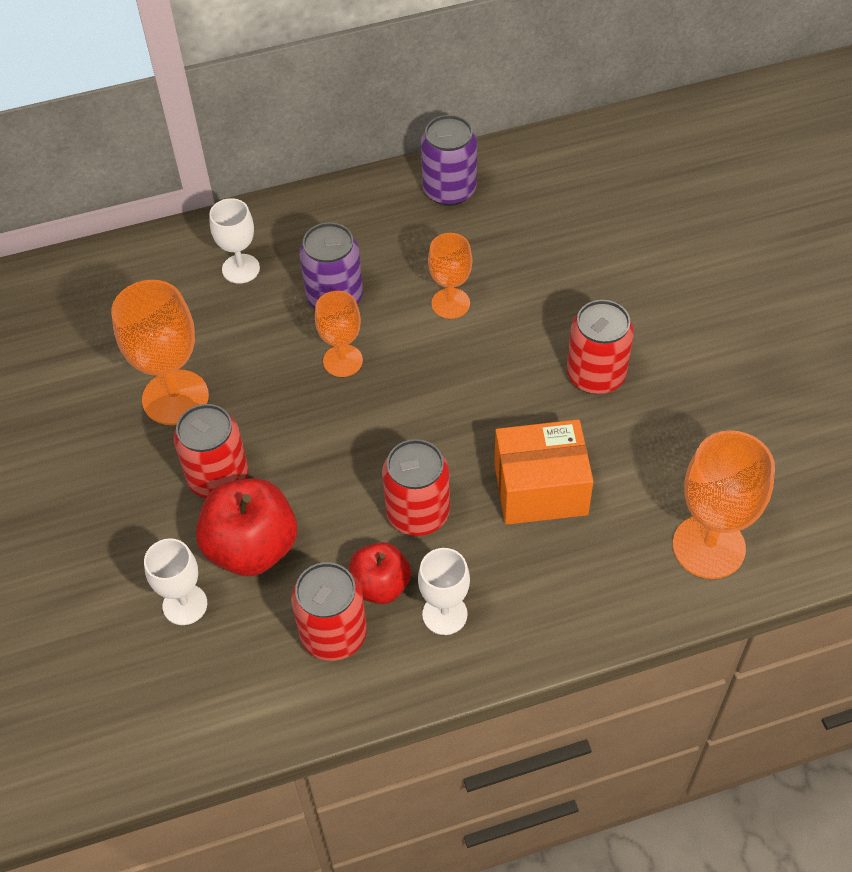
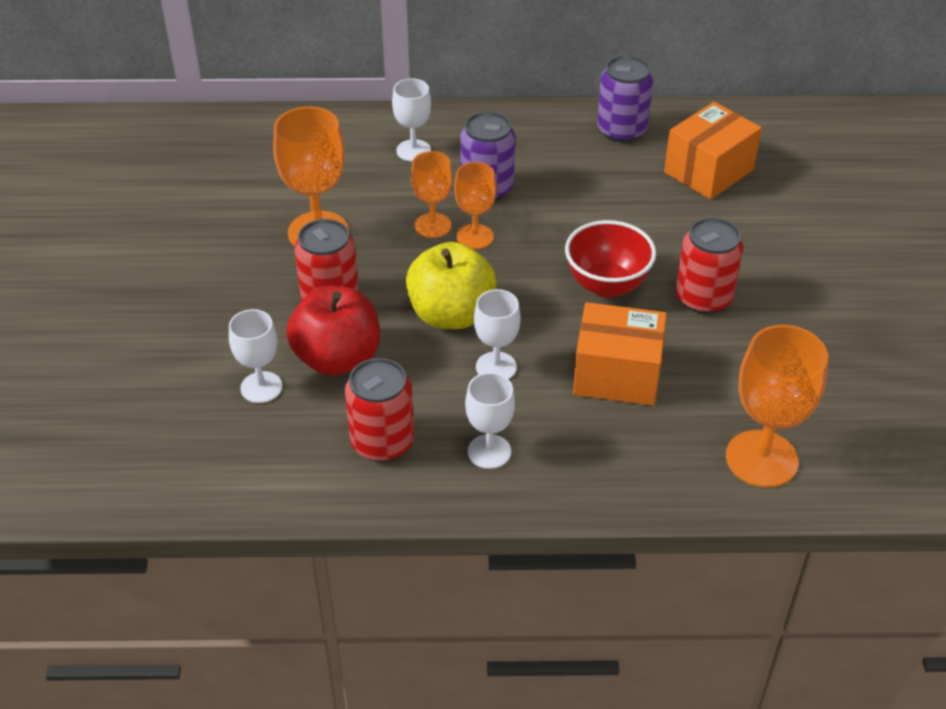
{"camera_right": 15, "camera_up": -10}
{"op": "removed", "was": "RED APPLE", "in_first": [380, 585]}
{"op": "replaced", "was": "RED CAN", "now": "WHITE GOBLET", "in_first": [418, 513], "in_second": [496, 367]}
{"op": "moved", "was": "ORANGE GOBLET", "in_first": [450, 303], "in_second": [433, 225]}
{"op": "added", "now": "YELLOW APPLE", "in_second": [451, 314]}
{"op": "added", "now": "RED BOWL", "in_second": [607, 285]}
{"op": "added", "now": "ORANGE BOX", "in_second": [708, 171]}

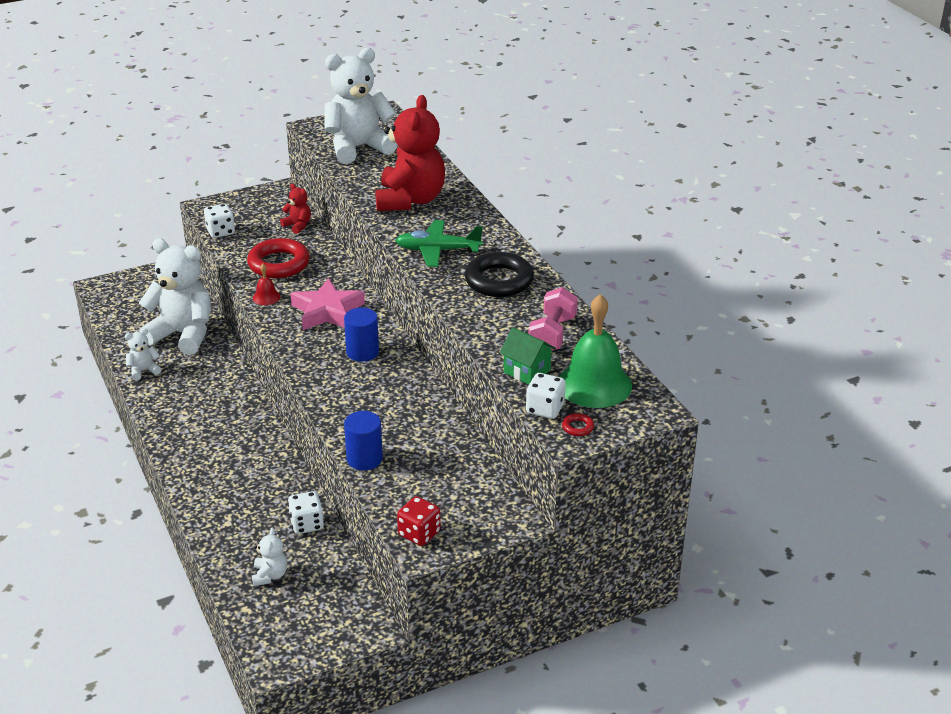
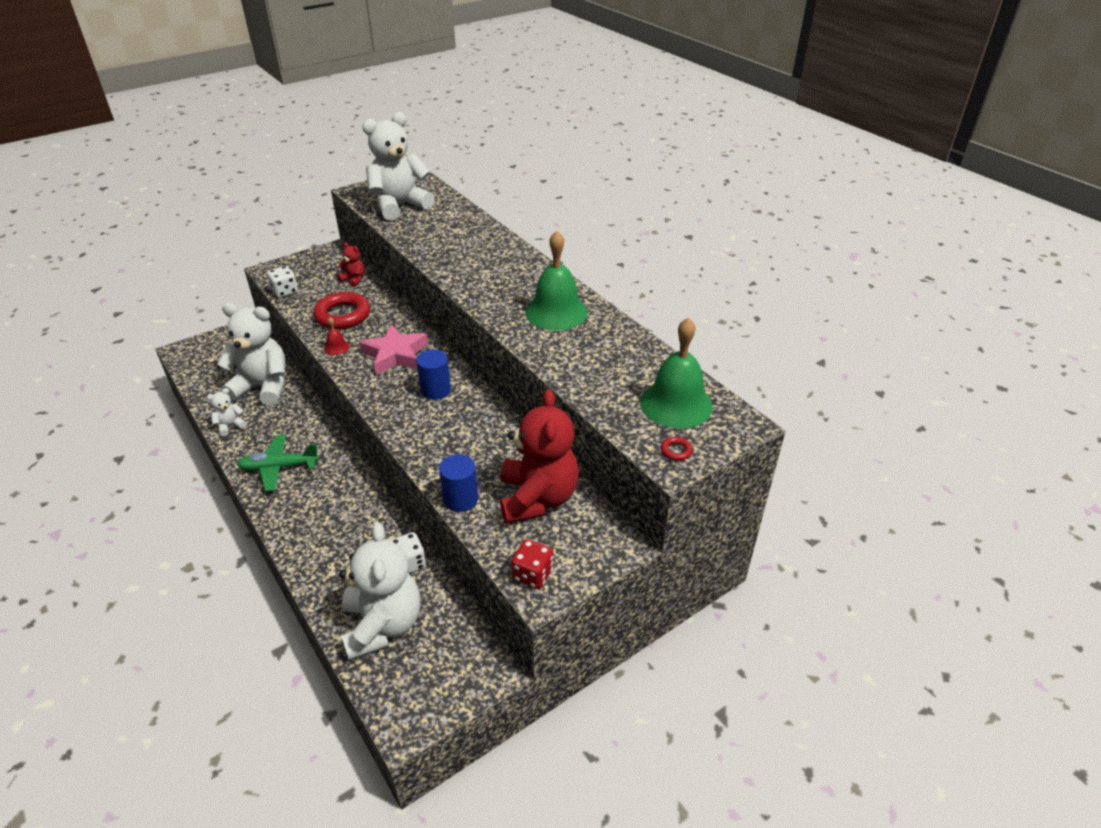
{"camera_right": -10, "camera_up": 5}
{"op": "resized", "was": "WHITE TEDDY BEAR", "in_first": [270, 575], "in_second": [383, 625], "ratio": 2.3}
{"op": "moved", "was": "RED TEDDY BEAR", "in_first": [410, 200], "in_second": [537, 498]}
{"op": "moved", "was": "GREEN PLANE", "in_first": [437, 250], "in_second": [279, 467]}
{"op": "replaced", "was": "BLACK RING", "now": "GREEN BELL", "in_first": [499, 280], "in_second": [556, 312]}
{"op": "removed", "was": "GREEN HOUSE", "in_first": [527, 371]}
{"op": "removed", "was": "WHITE DICE", "in_first": [545, 409]}
{"op": "removed", "was": "PINK DUMBBELL", "in_first": [552, 335]}

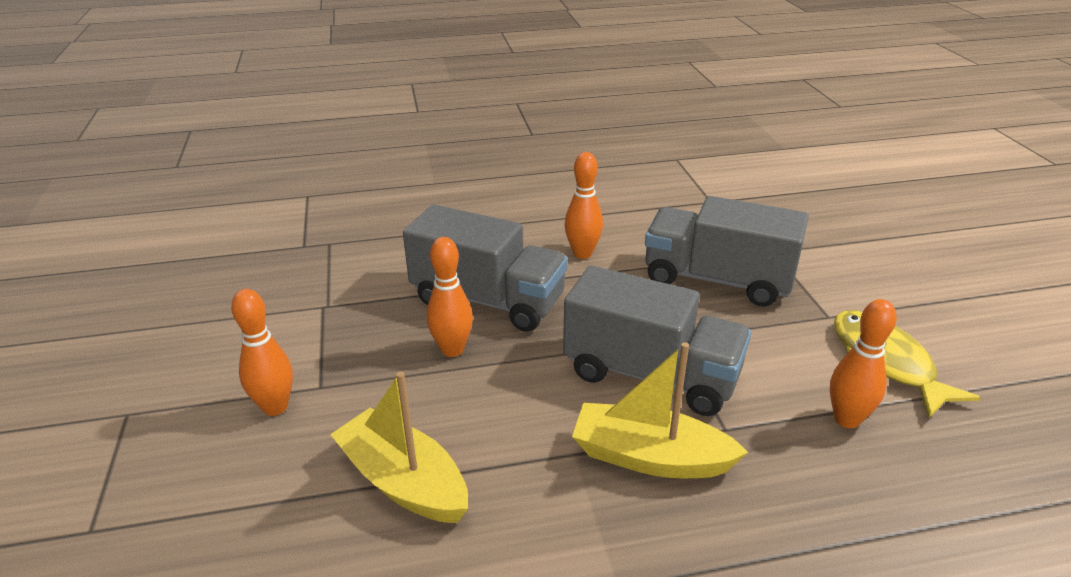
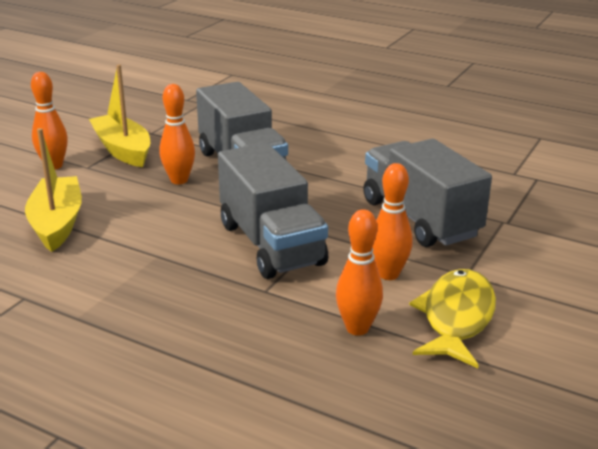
{"camera_right": 40, "camera_up": -5}
{"op": "moved", "was": "ORANGE BOWLING PIN", "in_first": [582, 253], "in_second": [388, 274]}
{"op": "moved", "was": "YELLOW BOAT", "in_first": [650, 457], "in_second": [123, 150]}

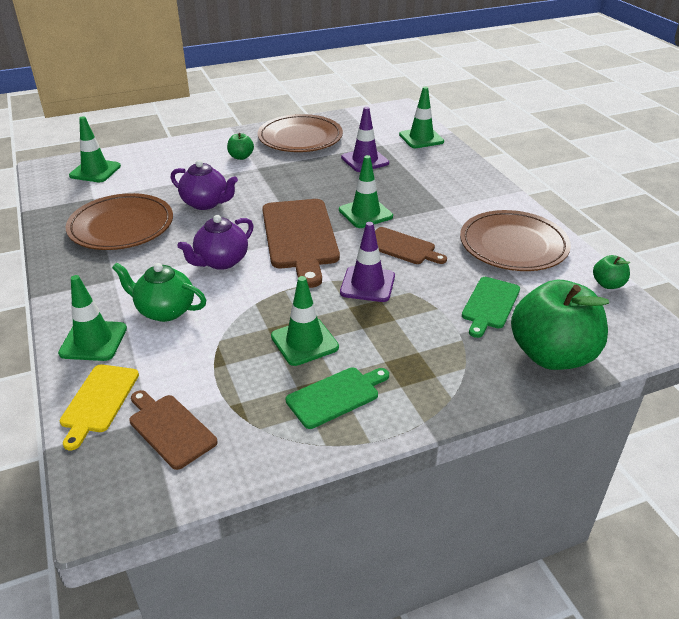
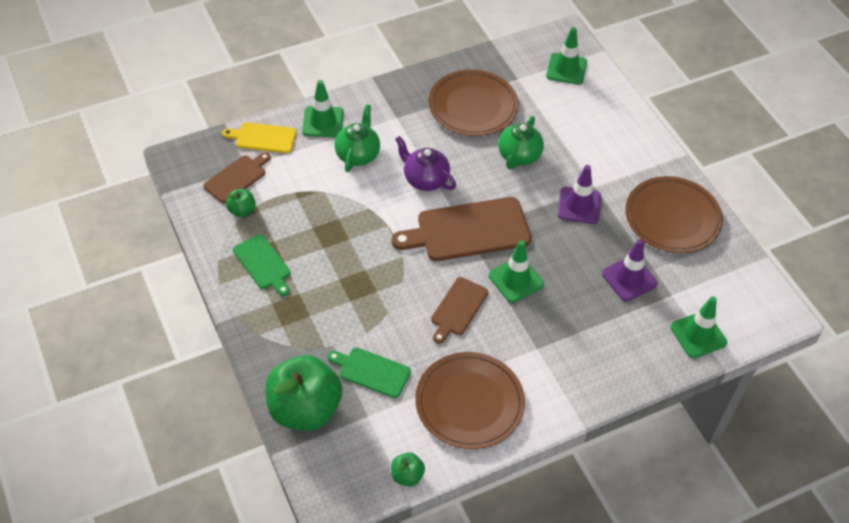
{"camera_right": 85, "camera_up": 15}
{"op": "recoloured", "was": "PURPLE TEAPOT", "now": "GREEN TEAPOT", "in_first": [206, 203], "in_second": [518, 156]}
{"op": "moved", "was": "GREEN APPLE", "in_first": [241, 157], "in_second": [242, 210]}
{"op": "removed", "was": "GREEN TRAFFIC CONE", "in_first": [304, 342]}
{"op": "moved", "was": "PURPLE TRAFFIC CONE", "in_first": [367, 284], "in_second": [579, 205]}

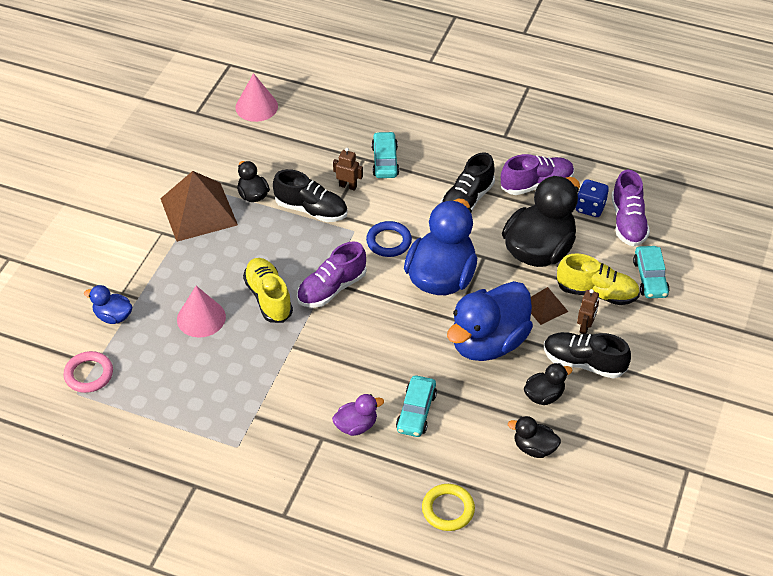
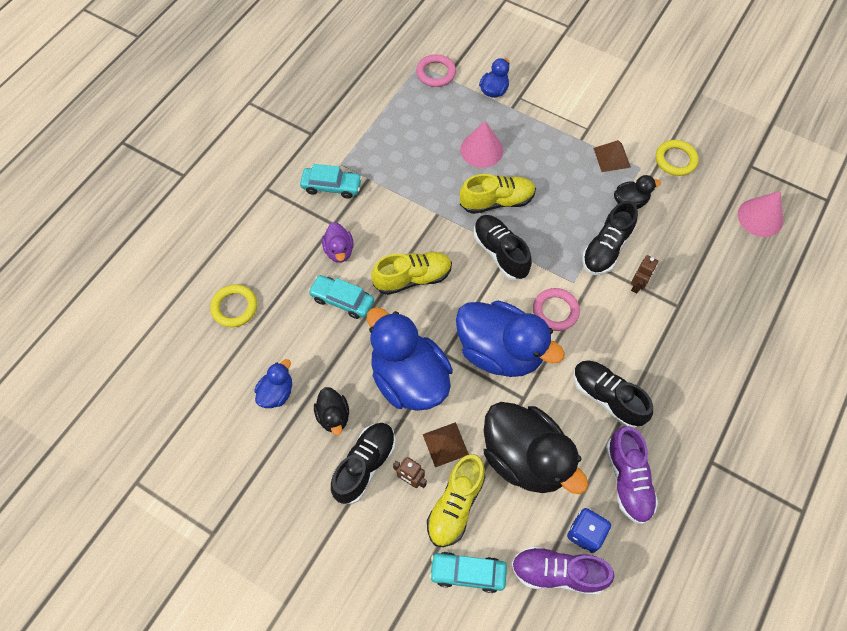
{"camera_right": 100, "camera_up": 15}
{"op": "resized", "was": "BROWN PYRAMID", "in_first": [198, 211], "in_second": [612, 157], "ratio": 0.51}
{"op": "recoloured", "was": "PURPLE SHOE", "now": "BLACK SHOE", "in_first": [331, 288], "in_second": [500, 253]}
{"op": "recoloured", "was": "BLUE RING", "now": "PINK RING", "in_first": [389, 241], "in_second": [555, 311]}
{"op": "moved", "was": "TURQUOISE CAR", "in_first": [385, 161], "in_second": [332, 186]}
{"op": "recoloured", "was": "BLACK DUCK", "now": "BLUE DUCK", "in_first": [534, 448], "in_second": [276, 392]}
{"op": "added", "now": "YELLOW SHOE", "in_second": [412, 278]}
{"op": "added", "now": "YELLOW RING", "in_second": [675, 160]}

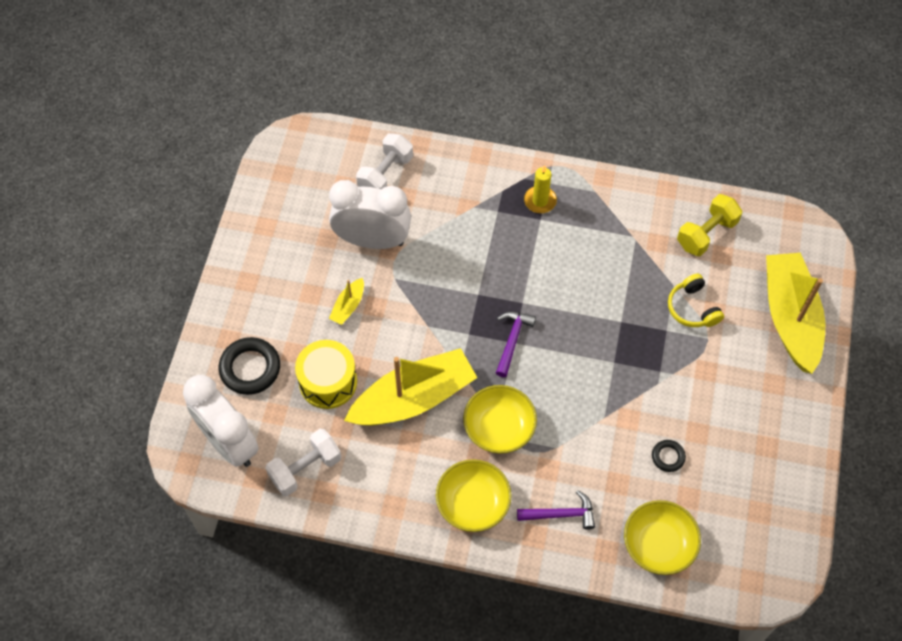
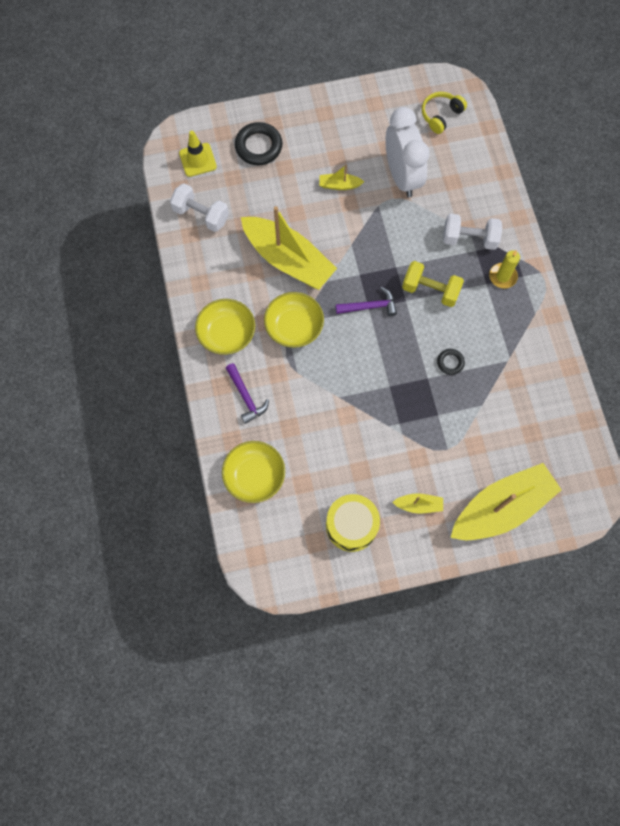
{"camera_right": 65, "camera_up": 10}
{"op": "replaced", "was": "WHITE CLOCK", "now": "YELLOW TRAFFIC CONE", "in_first": [229, 442], "in_second": [198, 160]}
{"op": "moved", "was": "YELLOW DRUM", "in_first": [328, 382], "in_second": [351, 525]}
{"op": "moved", "was": "WHITE DUMBBELL", "in_first": [385, 174], "in_second": [469, 239]}
{"op": "moved", "was": "BLACK RING", "in_first": [668, 457], "in_second": [450, 362]}
{"op": "moved", "was": "YELLOW HEADPHONES", "in_first": [692, 308], "in_second": [441, 115]}
{"op": "moved", "was": "YELLOW DUMBBELL", "in_first": [706, 234], "in_second": [430, 290]}
{"op": "added", "now": "YELLOW BOAT", "in_second": [418, 505]}

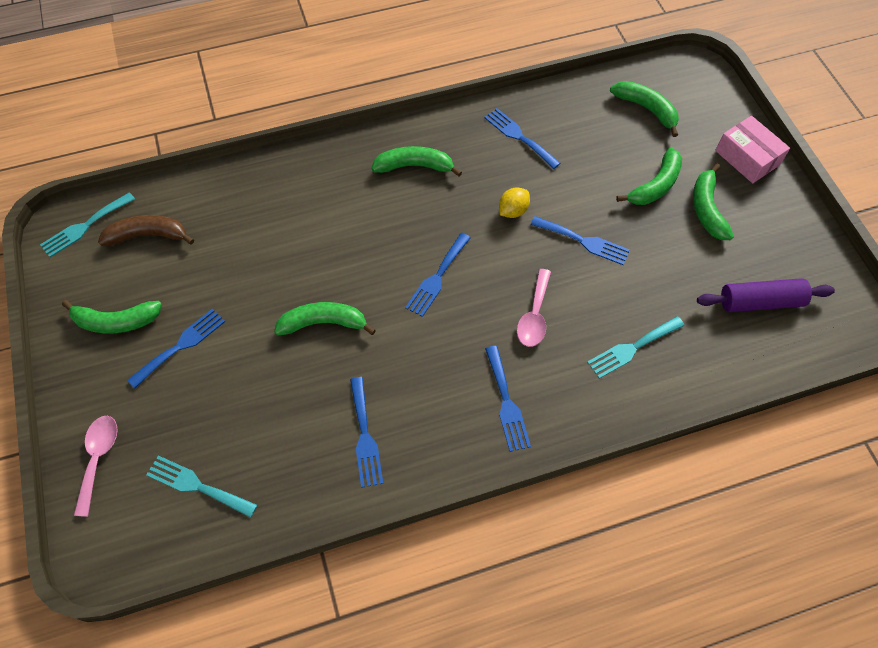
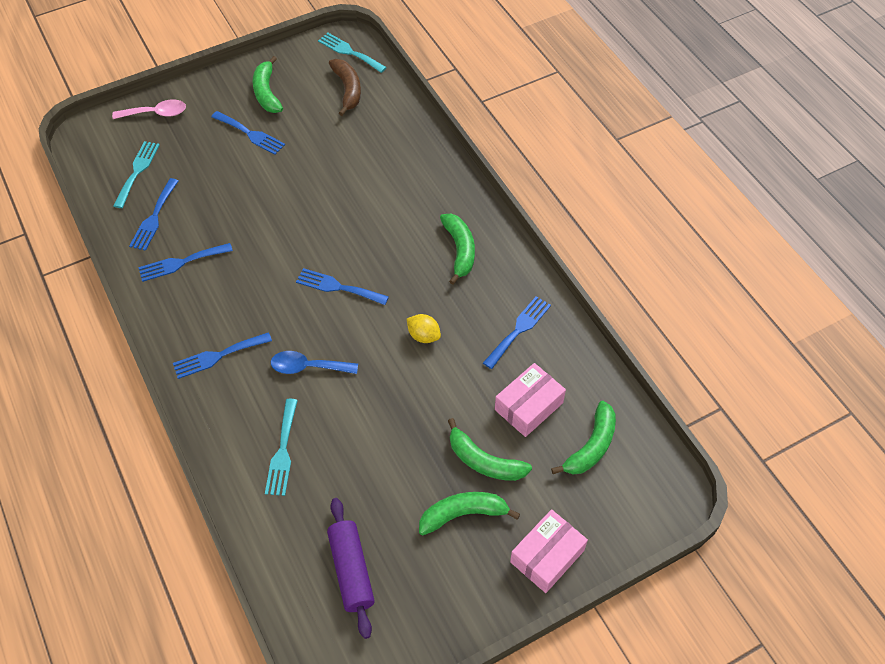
{"camera_right": 80, "camera_up": -5}
{"op": "removed", "was": "GREEN BANANA", "in_first": [323, 323]}
{"op": "recoloured", "was": "PINK SPOON", "now": "BLUE SPOON", "in_first": [534, 316], "in_second": [308, 367]}
{"op": "moved", "was": "BLUE FORK", "in_first": [584, 241], "in_second": [154, 217]}
{"op": "turned", "was": "TURQUOISE FORK", "in_first": [632, 348], "in_second": [282, 451], "clockwise": -135}
{"op": "added", "now": "PINK BOX", "in_second": [528, 406]}

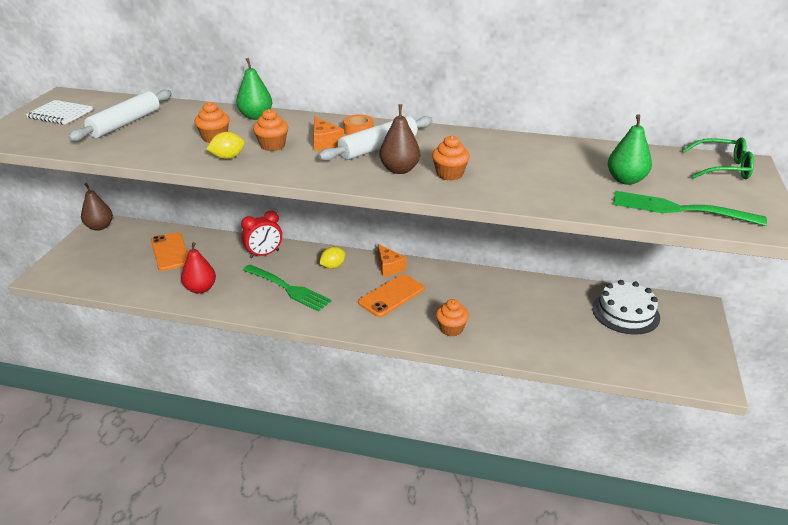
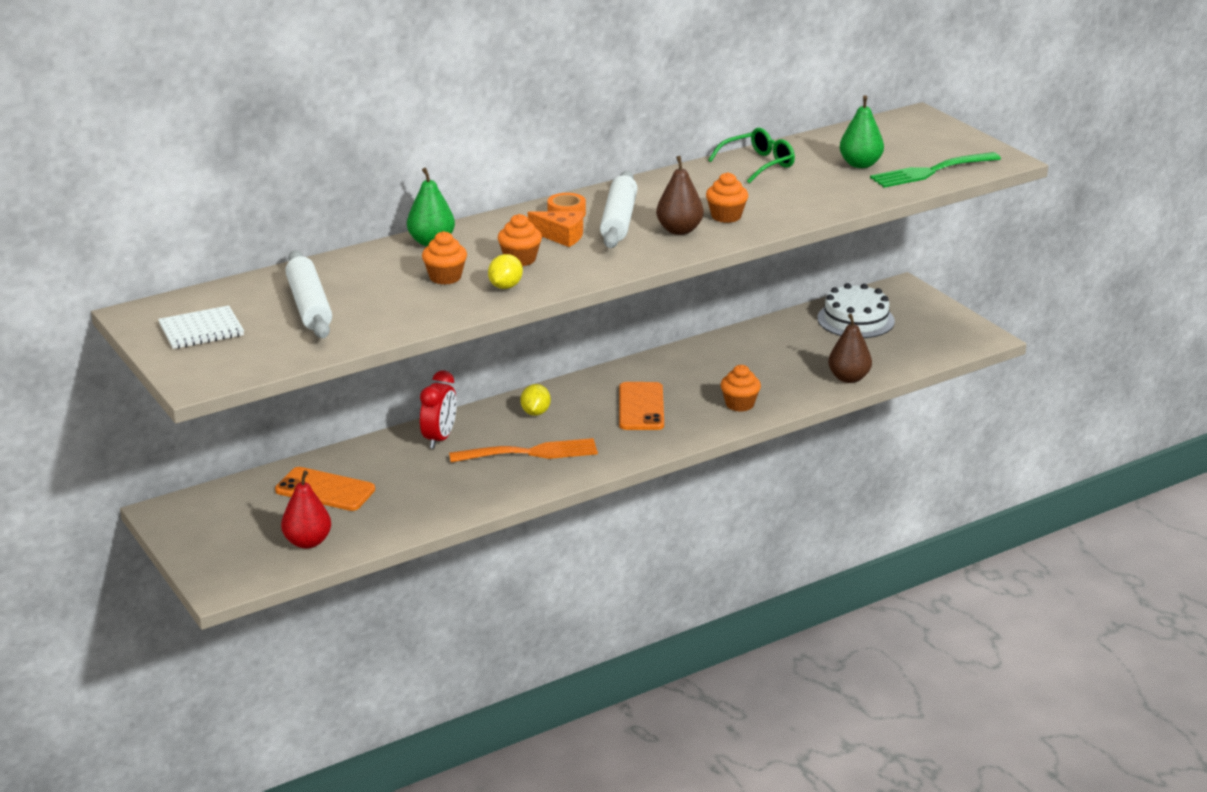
{"camera_right": -45, "camera_up": -5}
{"op": "moved", "was": "BROWN PEAR", "in_first": [100, 227], "in_second": [848, 378]}
{"op": "moved", "was": "RED PEAR", "in_first": [200, 289], "in_second": [307, 542]}
{"op": "recoloured", "was": "GREEN FORK", "now": "ORANGE FORK", "in_first": [288, 289], "in_second": [531, 453]}
{"op": "removed", "was": "ORANGE CHEESE", "in_first": [389, 267]}
{"op": "moved", "was": "GREEN GLASSES", "in_first": [722, 168], "in_second": [758, 164]}

